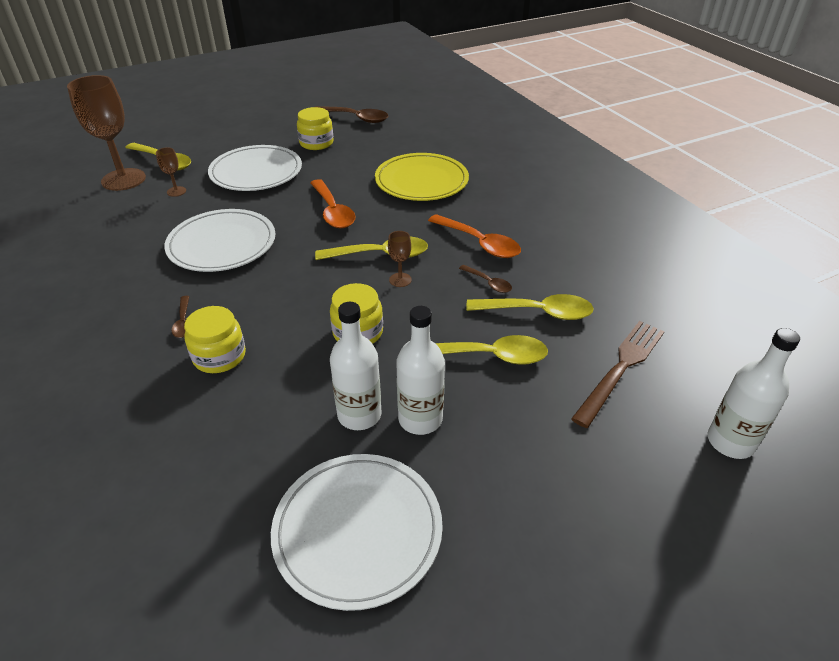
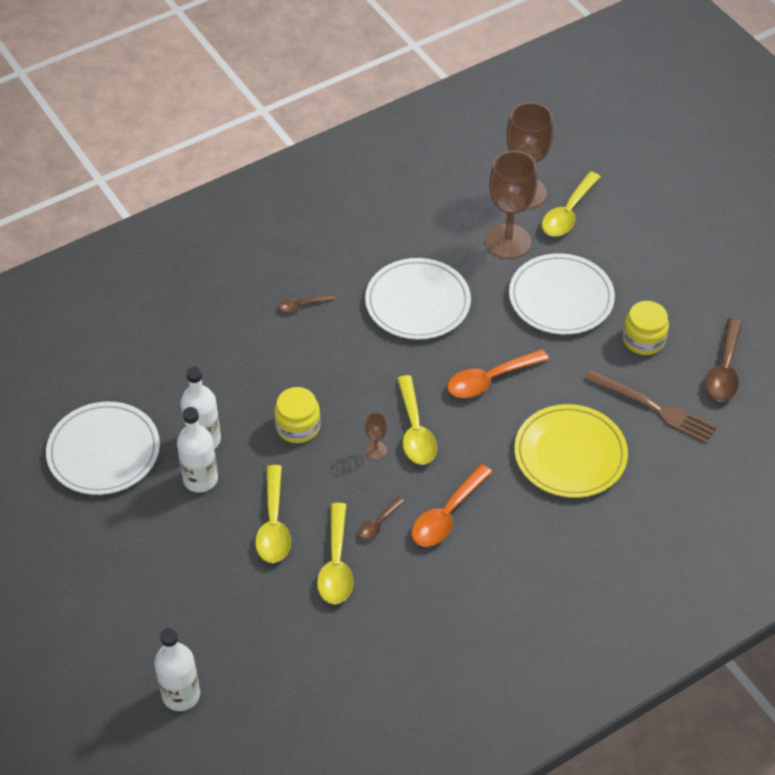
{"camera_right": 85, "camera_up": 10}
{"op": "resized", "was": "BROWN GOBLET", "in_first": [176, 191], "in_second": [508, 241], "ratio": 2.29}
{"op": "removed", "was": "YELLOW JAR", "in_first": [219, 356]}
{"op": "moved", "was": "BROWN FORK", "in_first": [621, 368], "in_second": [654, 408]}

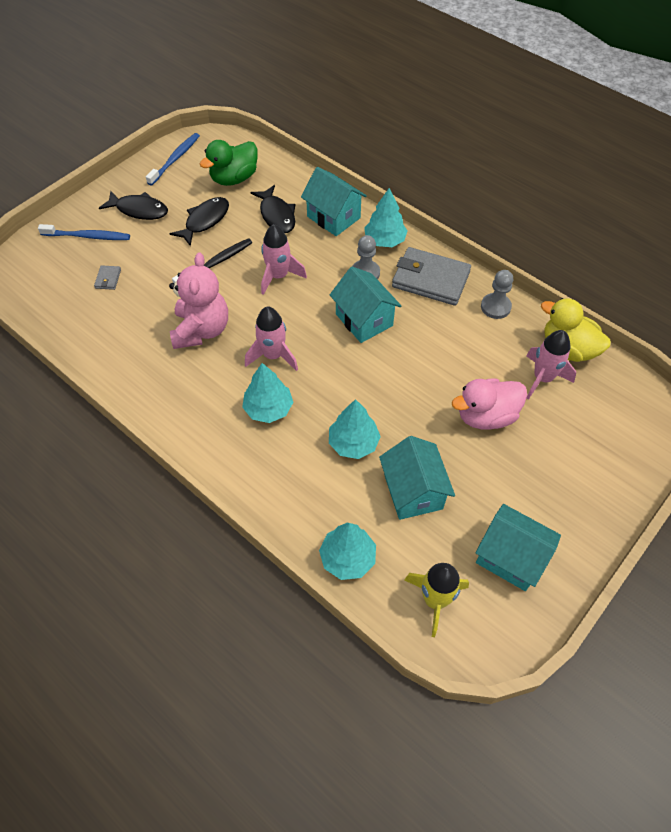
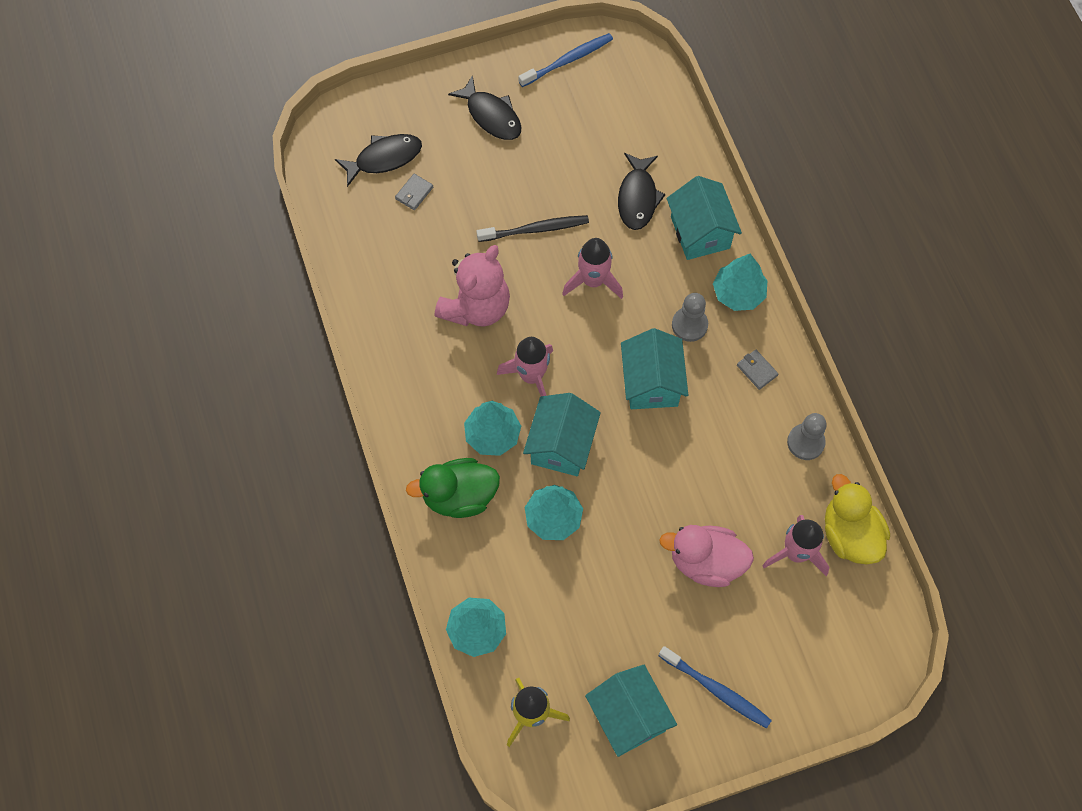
{"camera_right": 30, "camera_up": 10}
{"op": "moved", "was": "BLUE TOOTHBRUSH", "in_first": [88, 236], "in_second": [717, 690]}
{"op": "moved", "was": "BLACK FISH", "in_first": [205, 221], "in_second": [384, 158]}
{"op": "moved", "was": "GREEN DUCK", "in_first": [234, 178], "in_second": [459, 496]}
{"op": "moved", "was": "TURQUOISE HOUSE", "in_first": [413, 491], "in_second": [561, 445]}
{"op": "resized", "was": "GREY WALLET", "in_first": [430, 279], "in_second": [757, 370], "ratio": 0.41}

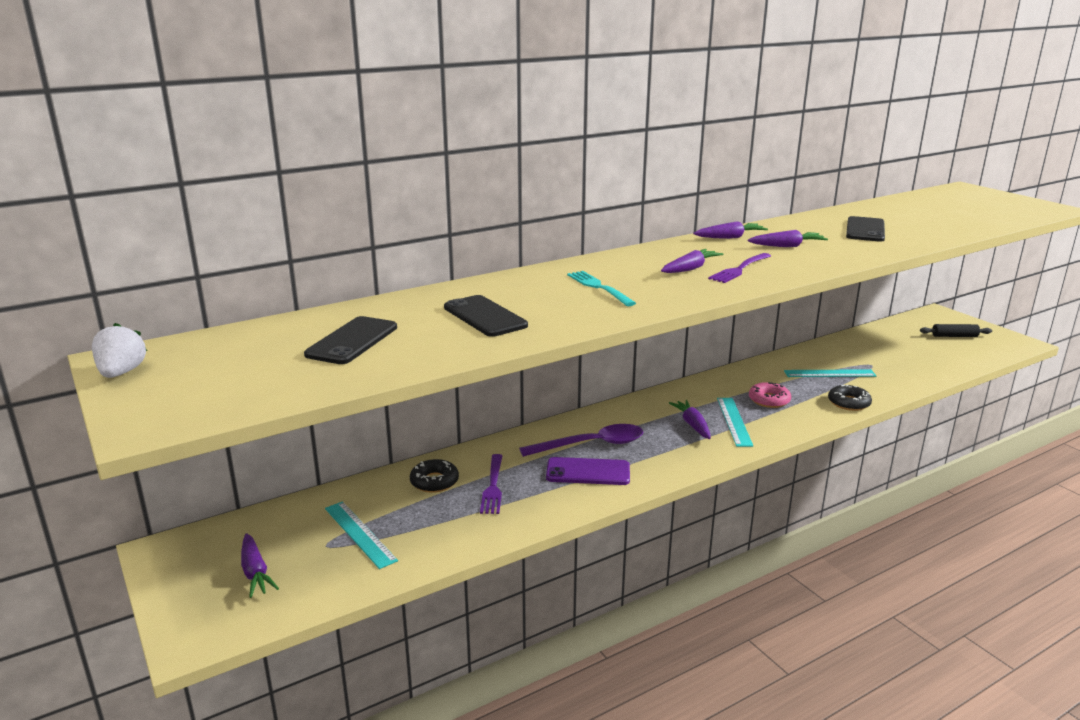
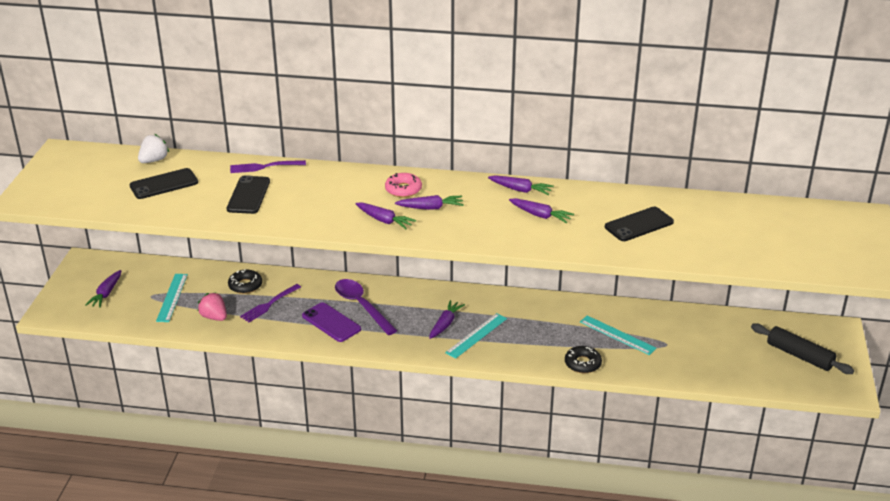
{"camera_right": 40, "camera_up": 10}
{"op": "moved", "was": "WHITE STRAWBERRY", "in_first": [121, 373], "in_second": [154, 160]}
{"op": "turned", "was": "PURPLE SPOON", "in_first": [591, 445], "in_second": [361, 306], "clockwise": -150}
{"op": "removed", "was": "TURQUOISE FORK", "in_first": [599, 287]}
{"op": "moved", "was": "PURPLE FORK", "in_first": [739, 269], "in_second": [264, 167]}
{"op": "moved", "was": "PINK DONUT", "in_first": [769, 400], "in_second": [403, 189]}
{"op": "resized", "was": "BLACK ROLLING PIN", "in_first": [954, 336], "in_second": [799, 356], "ratio": 1.5}
{"op": "added", "now": "PINK STRAWBERRY", "in_second": [214, 317]}
{"op": "added", "now": "PURPLE CARROT", "in_second": [384, 220]}

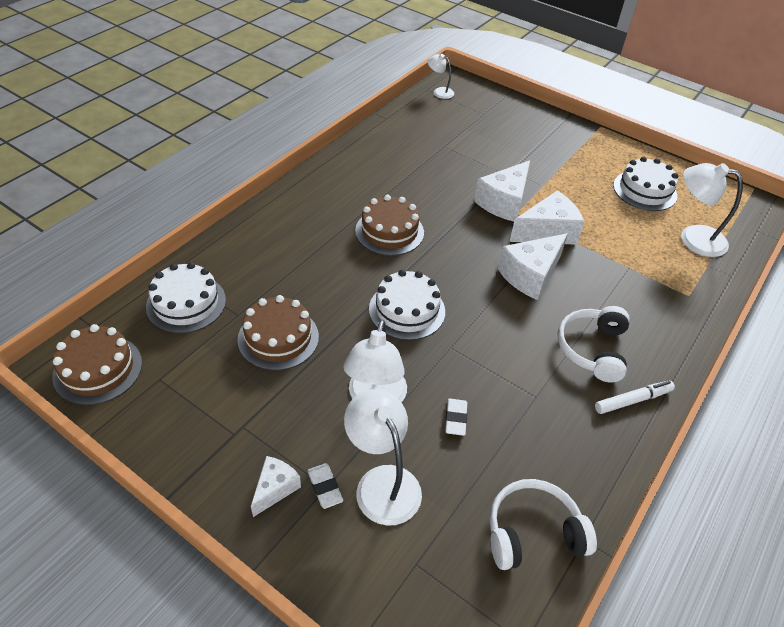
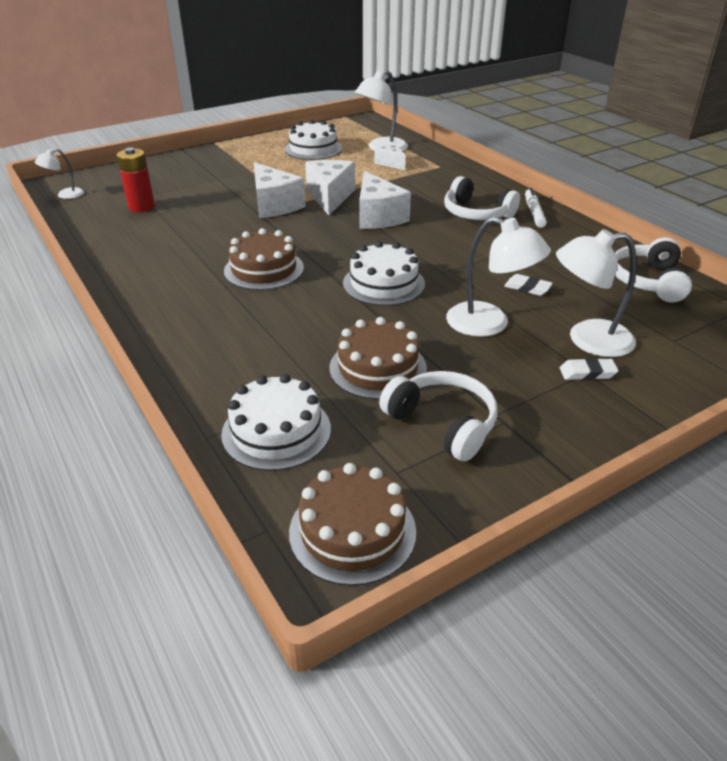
{"camera_right": -65, "camera_up": -10}
{"op": "moved", "was": "WHITE CHEESE", "in_first": [275, 488], "in_second": [390, 163]}
{"op": "added", "now": "RED BATTERY", "in_second": [141, 207]}
{"op": "added", "now": "WHITE HEADPHONES", "in_second": [442, 423]}

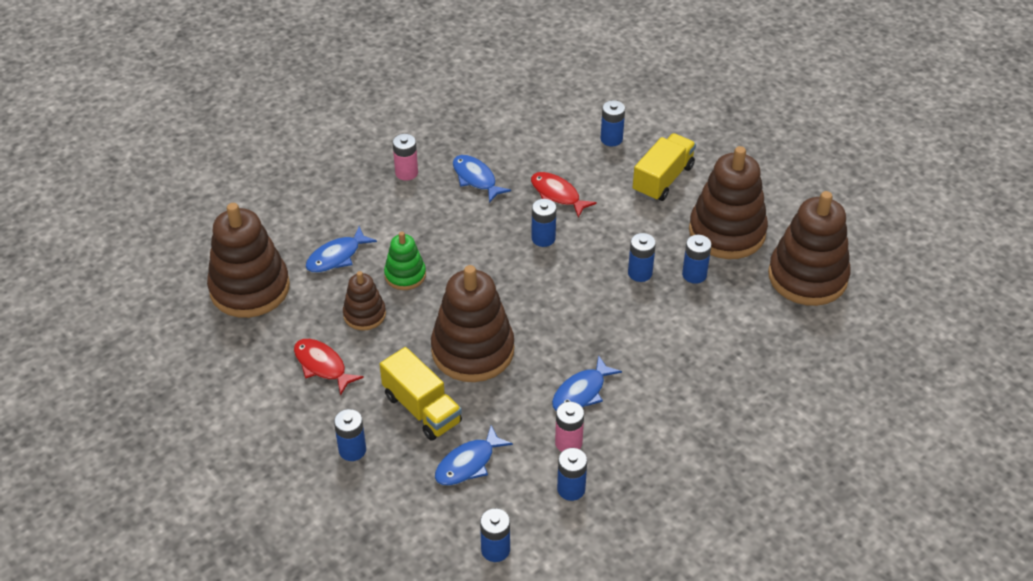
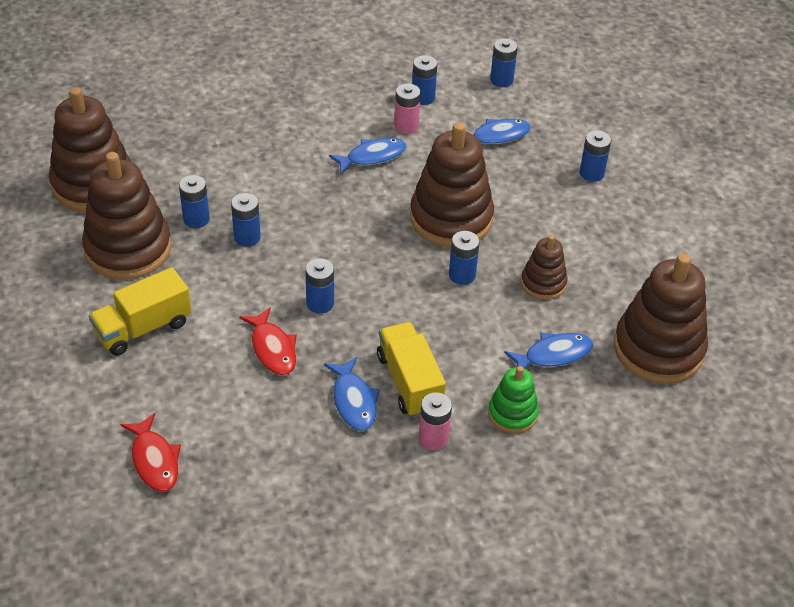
{"camera_right": -160, "camera_up": 0}
{"op": "moved", "was": "RED FISH", "in_first": [322, 365], "in_second": [154, 460]}
{"op": "moved", "was": "YELLOW TRUCK", "in_first": [422, 409], "in_second": [409, 382]}
{"op": "moved", "was": "GREEN STACKING TOY", "in_first": [405, 275], "in_second": [512, 413]}
{"op": "moved", "was": "BLUE BATTERY", "in_first": [611, 139], "in_second": [462, 275]}

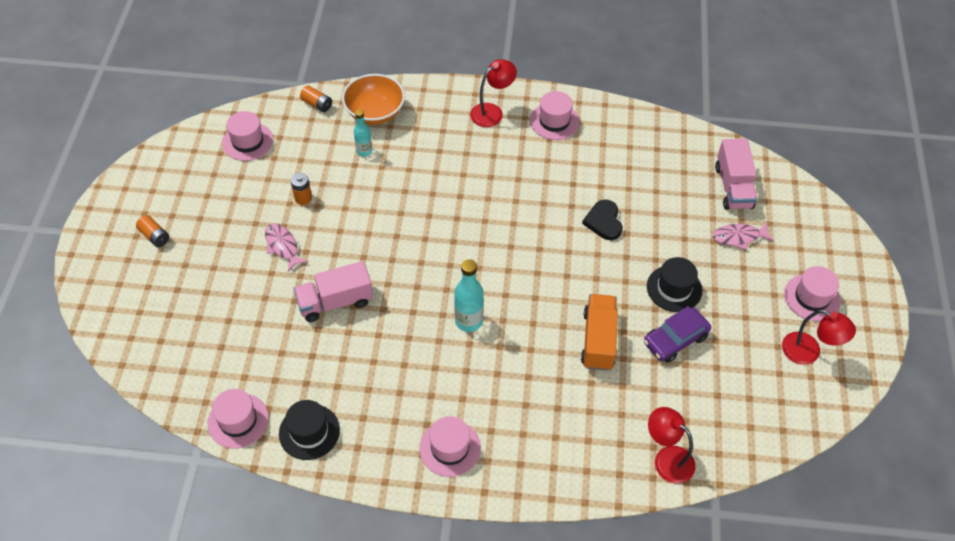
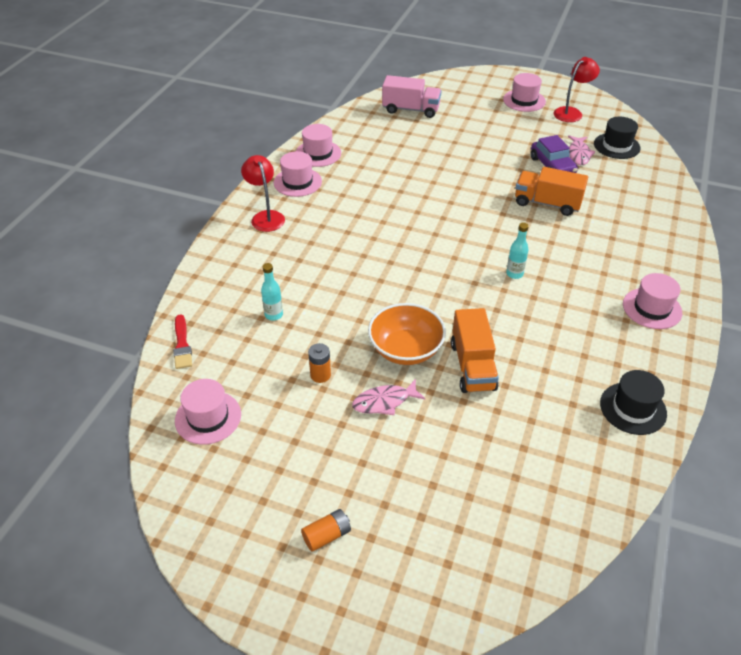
{"camera_right": -75, "camera_up": -10}
{"op": "moved", "was": "PINK HAT", "in_first": [238, 420], "in_second": [318, 153]}
{"op": "recoloured", "was": "PINK TRUCK", "now": "ORANGE TRUCK", "in_first": [335, 302], "in_second": [472, 366]}
{"op": "replaced", "was": "ORANGE BATTERY", "now": "RED BRUSH", "in_first": [317, 104], "in_second": [182, 345]}
{"op": "moved", "was": "ORANGE BOWL", "in_first": [375, 112], "in_second": [406, 349]}
{"op": "resized", "was": "TURQUOISE BOTTLE", "in_first": [469, 321], "in_second": [514, 274], "ratio": 0.64}
{"op": "removed", "was": "BLACK HEART", "in_first": [604, 221]}
{"op": "moved", "was": "BLACK HAT", "in_first": [674, 288], "in_second": [616, 146]}
{"op": "removed", "was": "RED LAMP", "in_first": [667, 459]}
{"op": "moved", "was": "PINK FISH", "in_first": [738, 237], "in_second": [579, 154]}

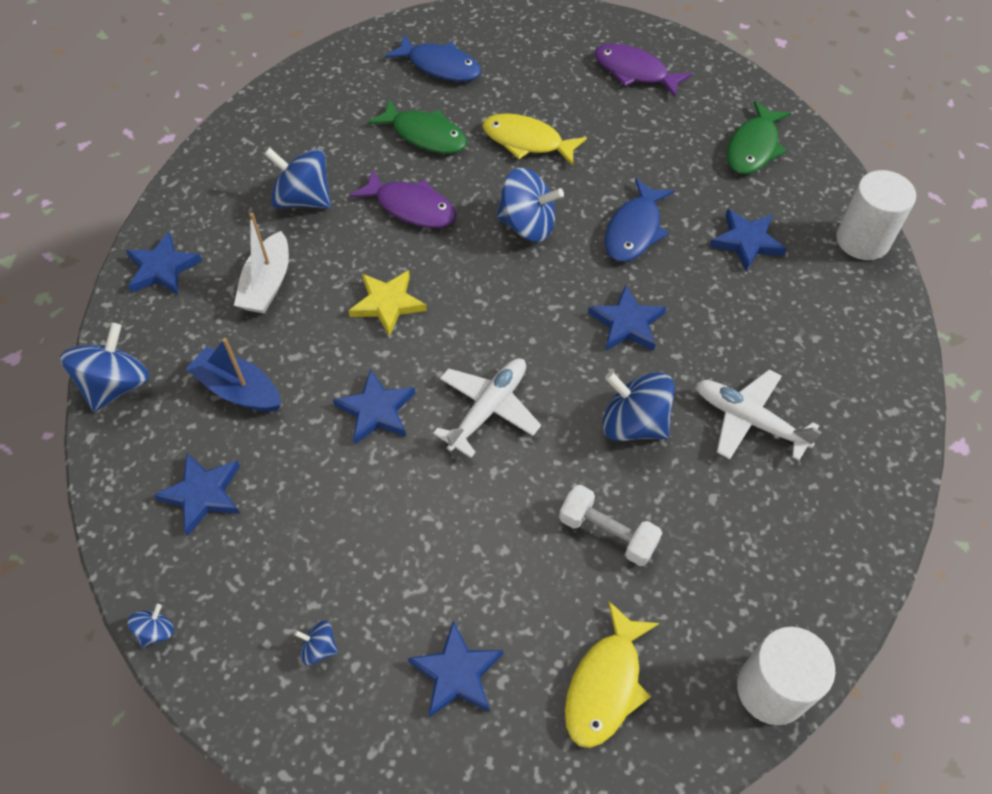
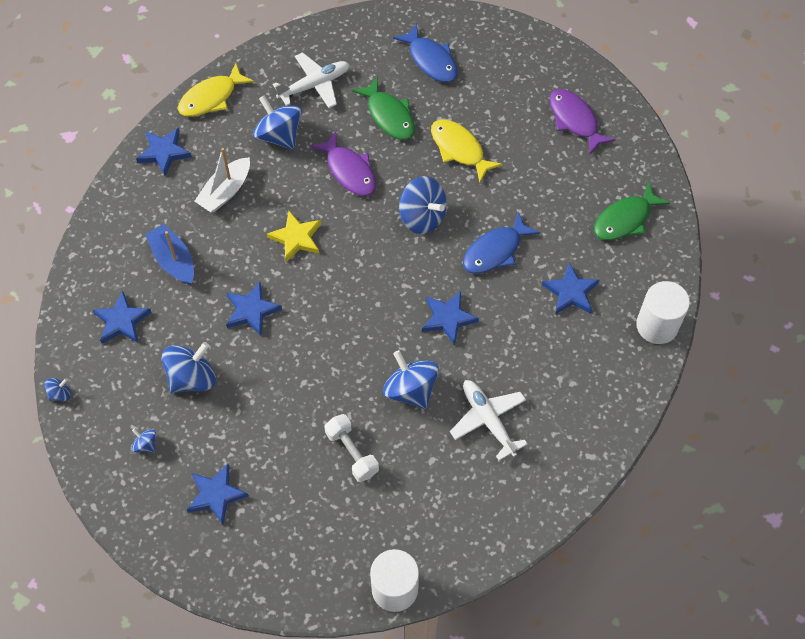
{"camera_right": 25, "camera_up": 5}
{"op": "moved", "was": "BLUE SPINNING TOP", "in_first": [116, 385], "in_second": [192, 378]}
{"op": "moved", "was": "WHITE PLANE", "in_first": [488, 409], "in_second": [314, 85]}
{"op": "moved", "was": "YELLOW FISH", "in_first": [605, 684], "in_second": [211, 98]}

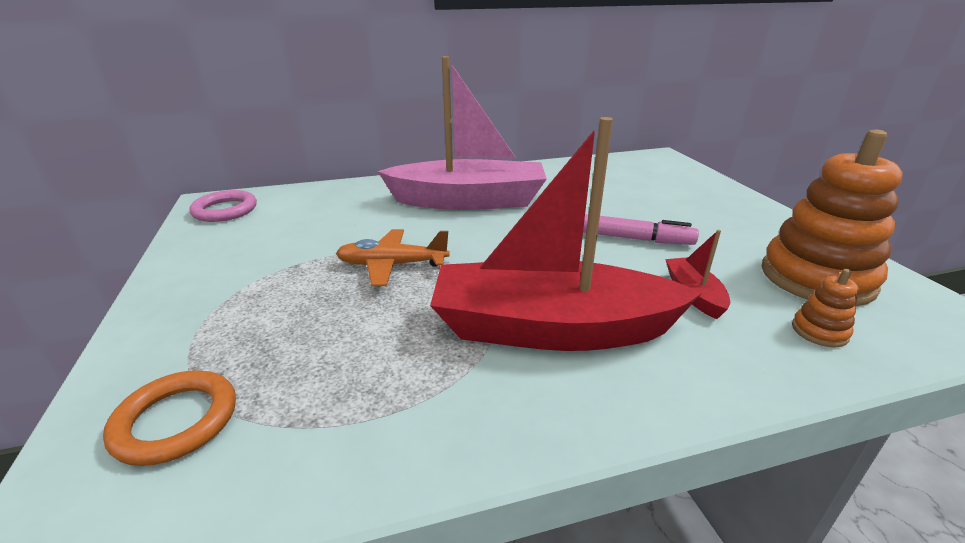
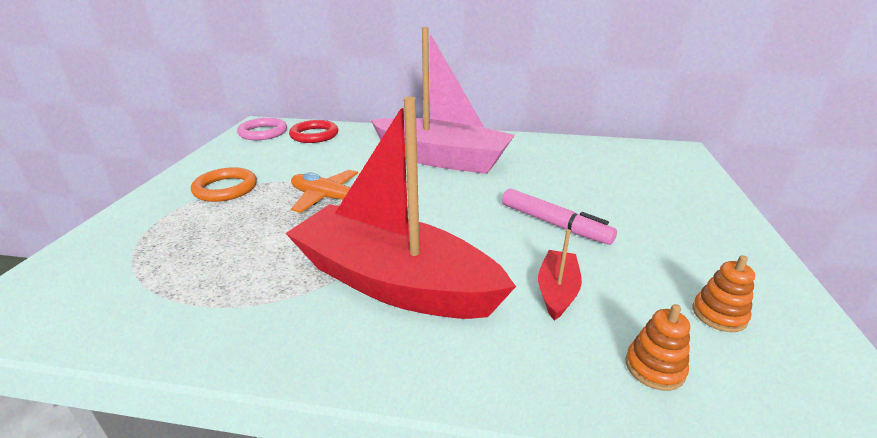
{"camera_right": 25, "camera_up": 0}
{"op": "moved", "was": "ORANGE RING", "in_first": [176, 421], "in_second": [225, 188]}
{"op": "resized", "was": "ORANGE STACKING TOY", "in_first": [816, 278], "in_second": [719, 315], "ratio": 0.42}
{"op": "added", "now": "RED RING", "in_second": [314, 135]}

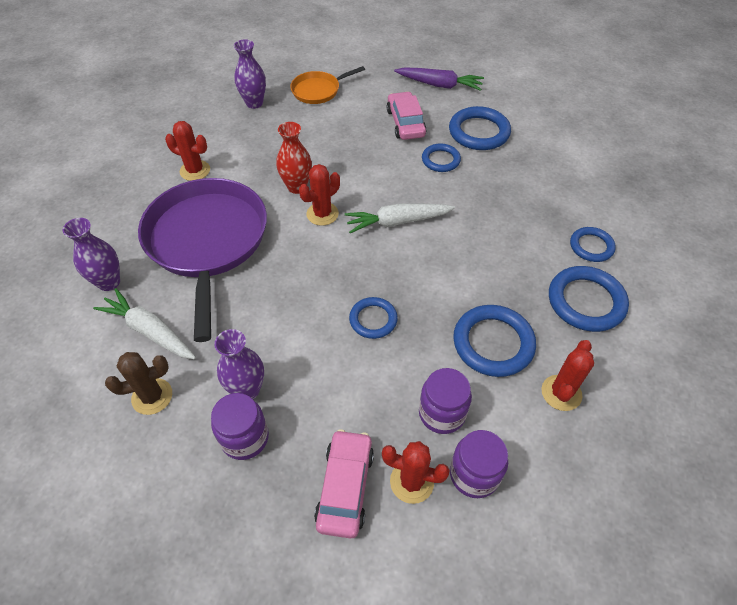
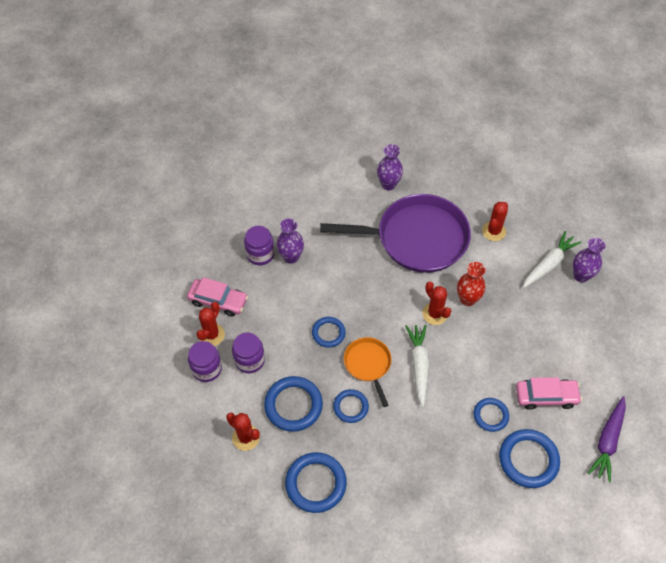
{"camera_right": 100, "camera_up": 5}
{"op": "moved", "was": "WHITE CARROT", "in_first": [149, 331], "in_second": [549, 264]}
{"op": "removed", "was": "BROWN CACTUS", "in_first": [152, 396]}
{"op": "moved", "was": "ORANGE PAN", "in_first": [318, 90], "in_second": [368, 364]}
{"op": "moved", "was": "BLUE RING", "in_first": [591, 246], "in_second": [350, 407]}

